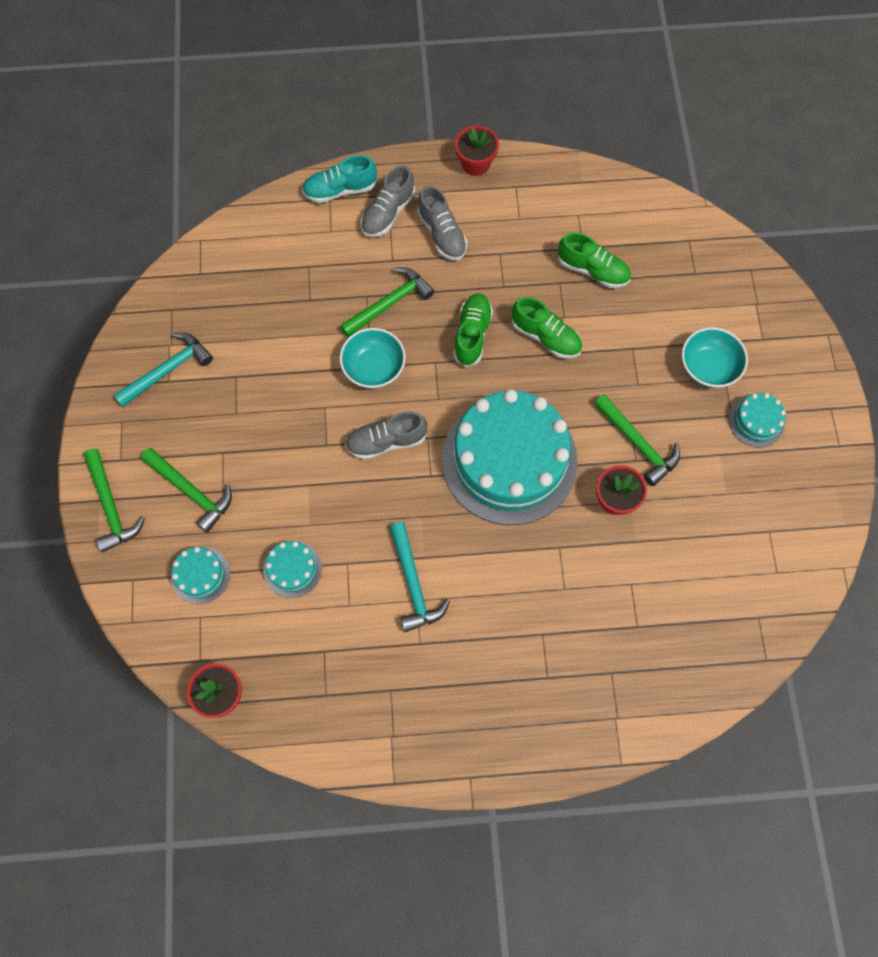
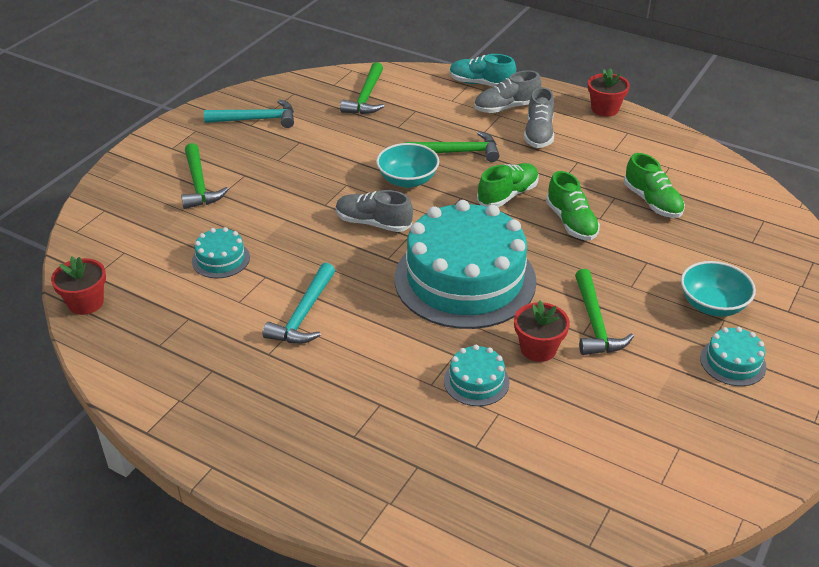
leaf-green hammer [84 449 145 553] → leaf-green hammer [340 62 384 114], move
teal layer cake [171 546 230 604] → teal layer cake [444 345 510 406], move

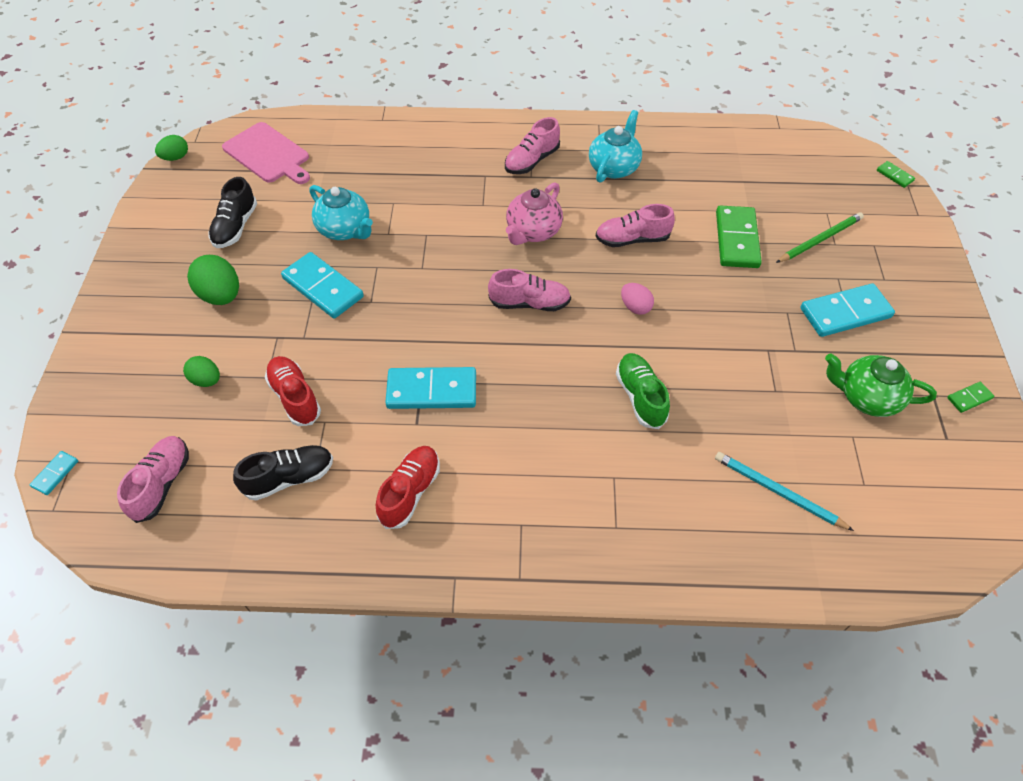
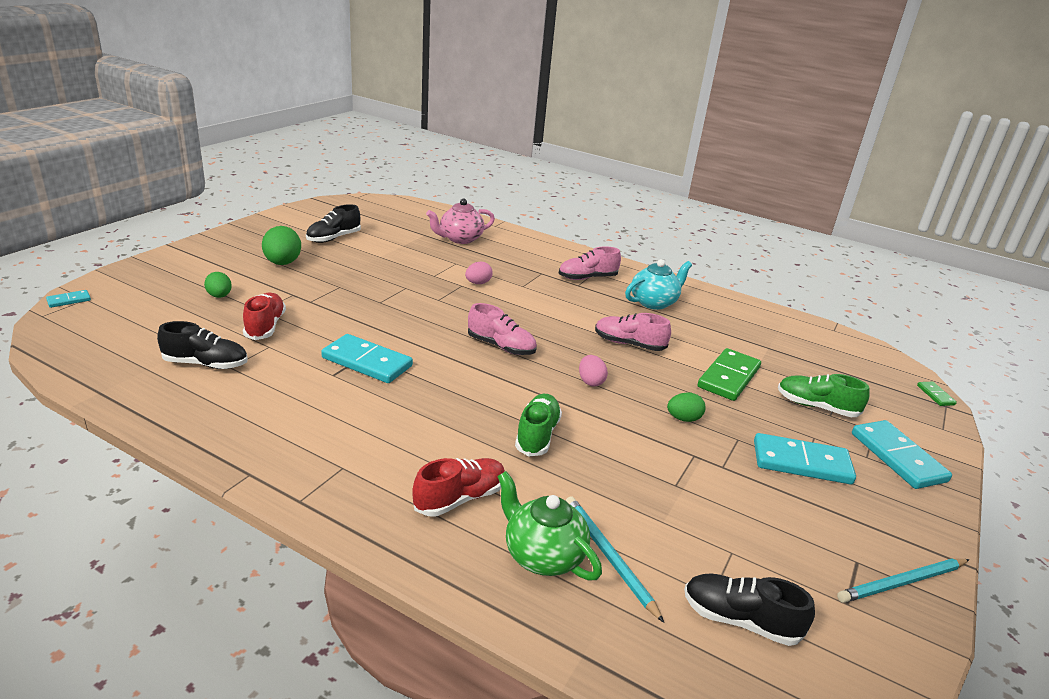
scarlet shoe [376 446 440 529] → scarlet shoe [412 458 505 517], move
rose-pink tea pot [506 182 563 245] → rose-pink tea pot [426 198 495 244], move
- → rose-pink toy egg [465 262 493 284]
leaf-green tea pot [825 353 937 417] → leaf-green tea pot [497 471 602 580], move
leaf-green toy egg [155 135 188 161] → leaf-green toy egg [667 392 706 422], move
- → black shoe [684 574 815 646]
leaf-green wooden pencil [776 212 864 263] → leaf-green shoe [778 374 870 417]
leaf-green domino [947 382 994 413] → teal wooden pencil [837 559 970 603]
teal domino [281 252 364 319] → teal domino [852 420 952 489], move
rose-pink shoe [117 436 189 523] → -
rose-pink bread board [222 122 310 184] → -
teal tea pot [309 185 373 240] → -

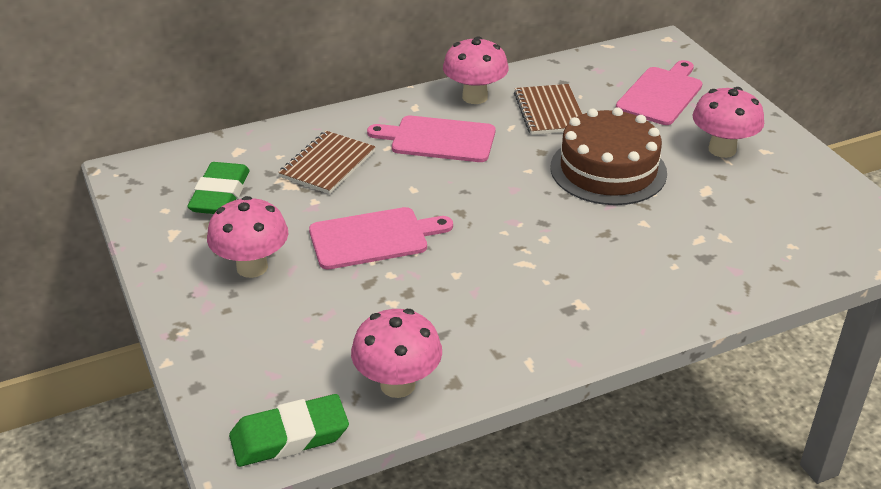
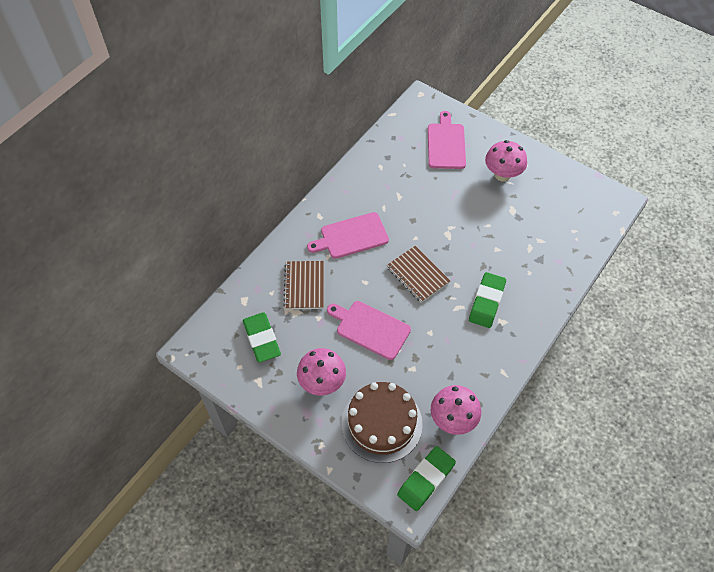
rose-pink bread board [309 207 453 269] → rose-pink bread board [327 301 411 360], 105 degrees counterclockwise
dark brown layer cake [550 107 667 205] → dark brown layer cake [342 382 423 463], move
dark brown exercise book [514 84 582 135] → dark brown exercise book [387 246 450 303], move
- → leaf-green gum eraser [469 272 506 328]
rose-pink fungus [443 36 509 104] → -

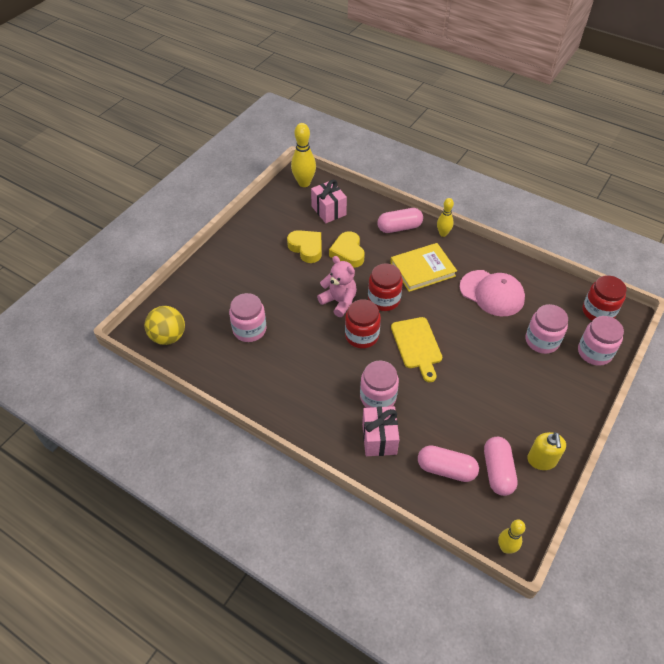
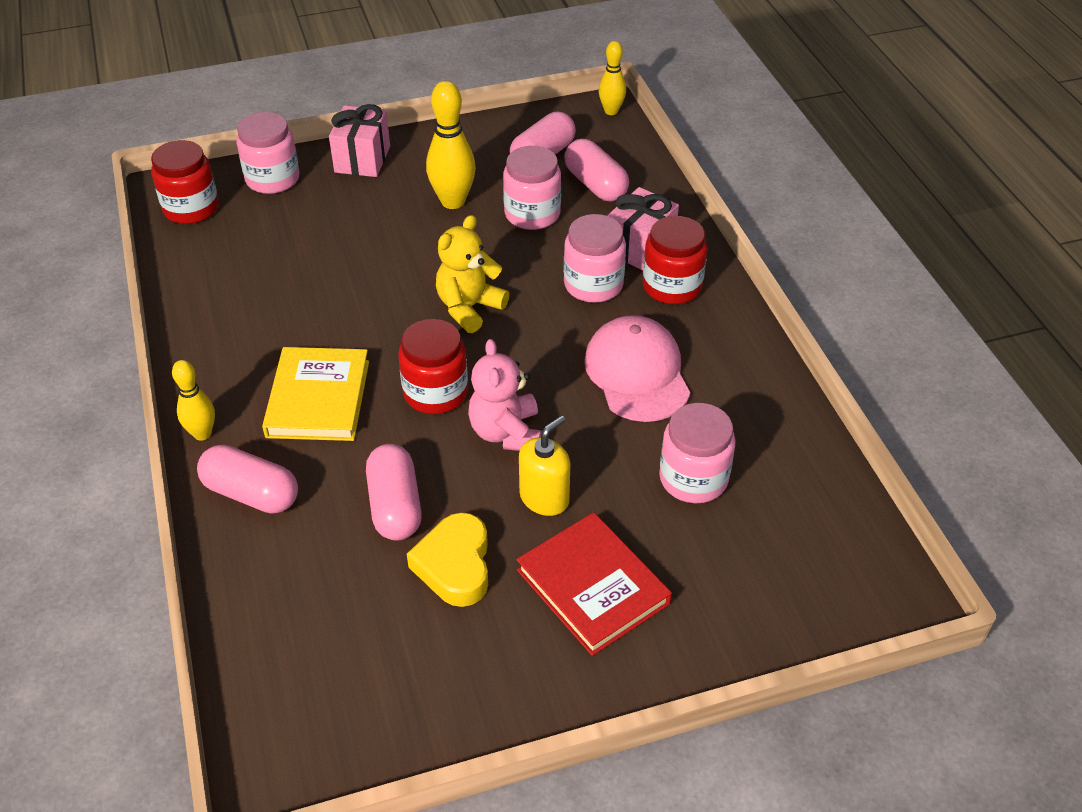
bright yellow hardback [390 243 457 292] → bright yellow hardback [262 347 369 441], 75 degrees clockwise
rose-pink present [311 180 347 223] → rose-pink present [329 104 390 177], move
bright yellow love heart [329 231 365 268] → rose-pink pill [366 444 422 541]
bright yellow bowling pin [291 123 316 187] → bright yellow bowling pin [426 81 476 209], move
bright yellow bread board [391 317 442 382] → bright yellow teddy bear [436 215 509 333]
rose-pink jam jar [526 304 568 354] → rose-pink jam jar [503 146 561 230], move
- → scarlet hardback [516 512 672 656]
bright yellow pump bottle [527 432 566 470] → bright yellow pump bottle [519 416 570 516], move
rose-pink peaked cap [460 270 525 316] → rose-pink peaked cap [584 315 690 422], move
scarlet jam jar [345 299 381 349] → scarlet jam jar [643 216 708 304], move
bright yellow sphere [145 306 185 345] → -

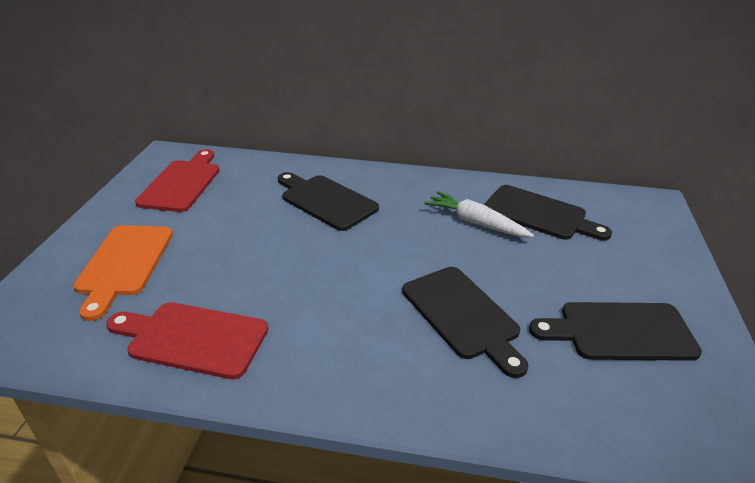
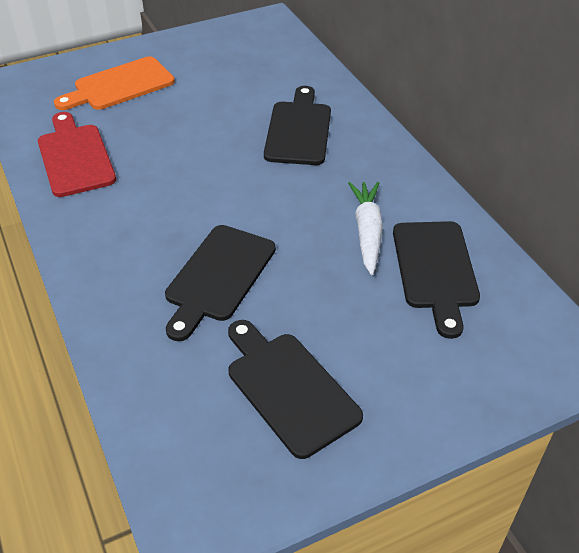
scarlet bread board [135 149 220 212] → -

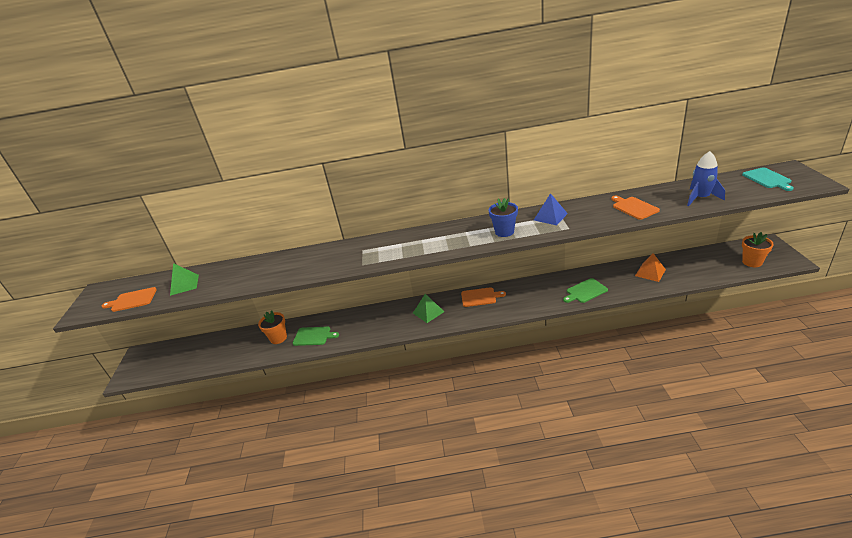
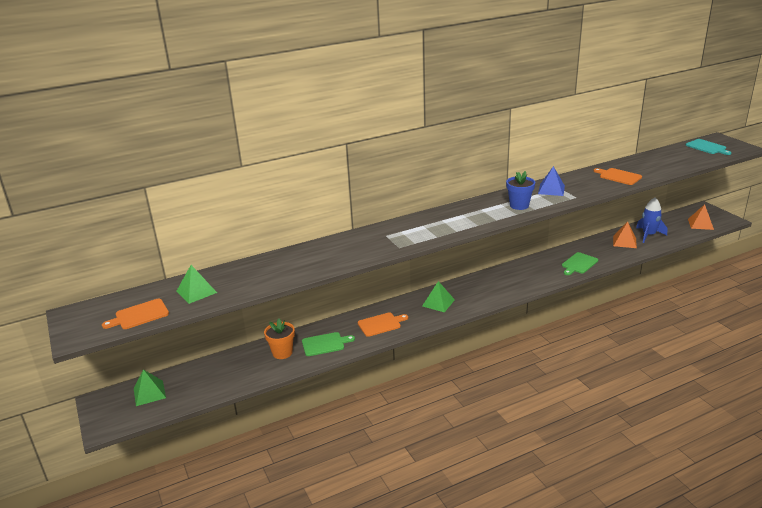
- → leaf-green pyramid [134 369 166 406]
orange-coloured bread board [461 287 506 307] → orange-coloured bread board [358 312 408 337], move
royal blue spaceship [687 151 725 206] → royal blue spaceship [636 197 667 243], move
orange-coloured plant pot [742 232 774 267] → orange-coloured pyramid [688 204 714 230]

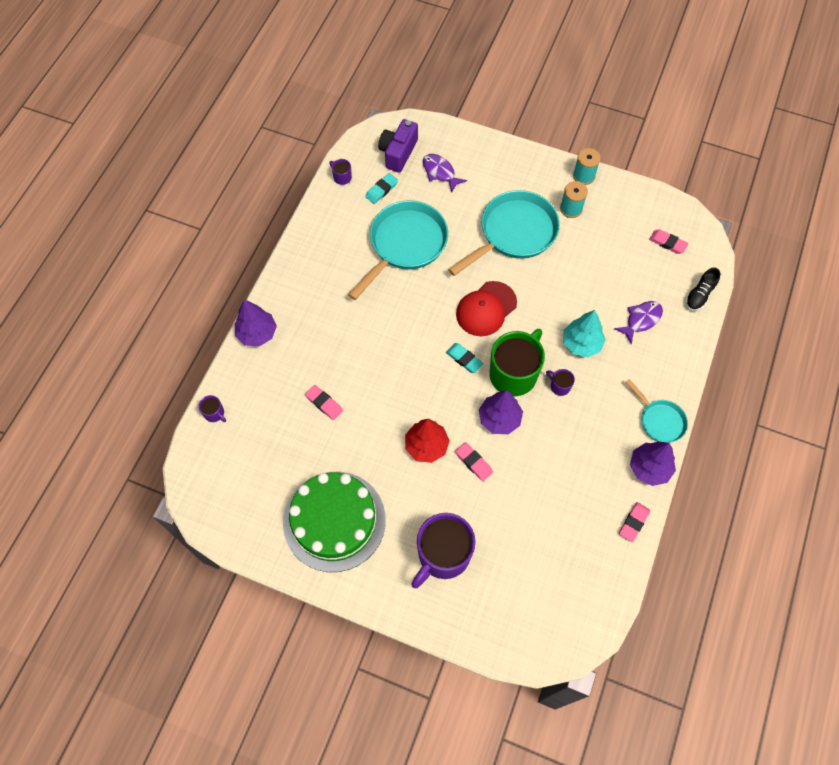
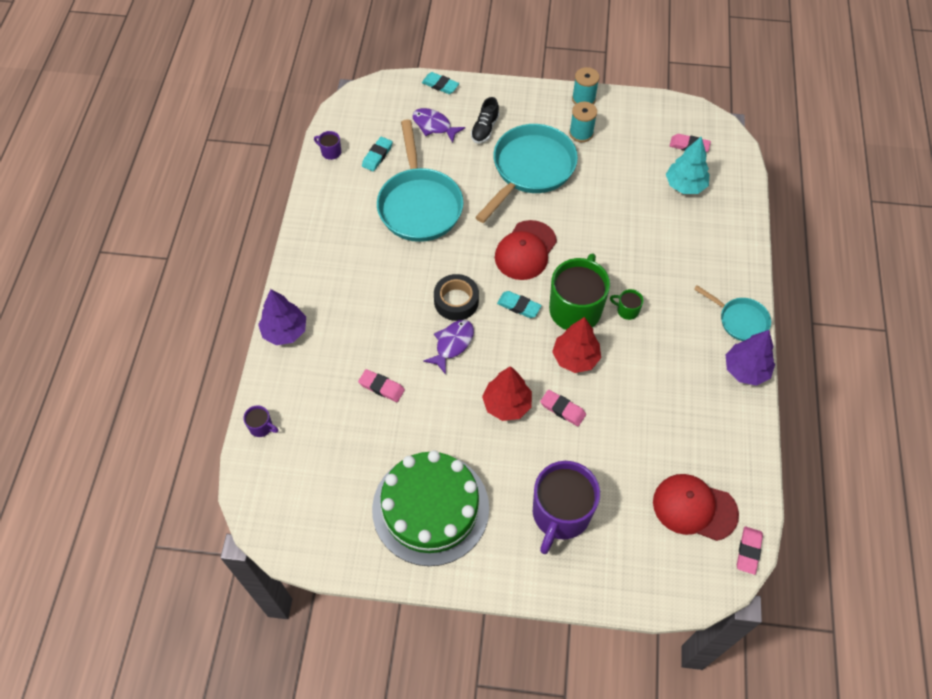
teal skillet [348 200 448 300] → teal skillet [377 119 463 242], 150 degrees clockwise
- → teal gum eraser [422 72 459 94]
royal purple fish figure [614 301 663 344] → royal purple fish figure [423 320 474 375], move
- → black sticky tape [434 274 479 321]
black shoe [685 267 720 311] → black shoe [471 97 500 143], move
royal purple tree [479 390 523 434] → scarlet tree [552 317 601 373]
royal purple tea mug [546 369 575 396] → leaf-green tea mug [610 289 644 320]
- → scarlet peaked cap [653 474 739 541]
teal tree [563 310 606 357] → teal tree [666 137 709 194], move
rose-pink gum eraser [619 502 650 542] → rose-pink gum eraser [737 526 763 575], move
royal purple photo camera [378 119 418 173] → -

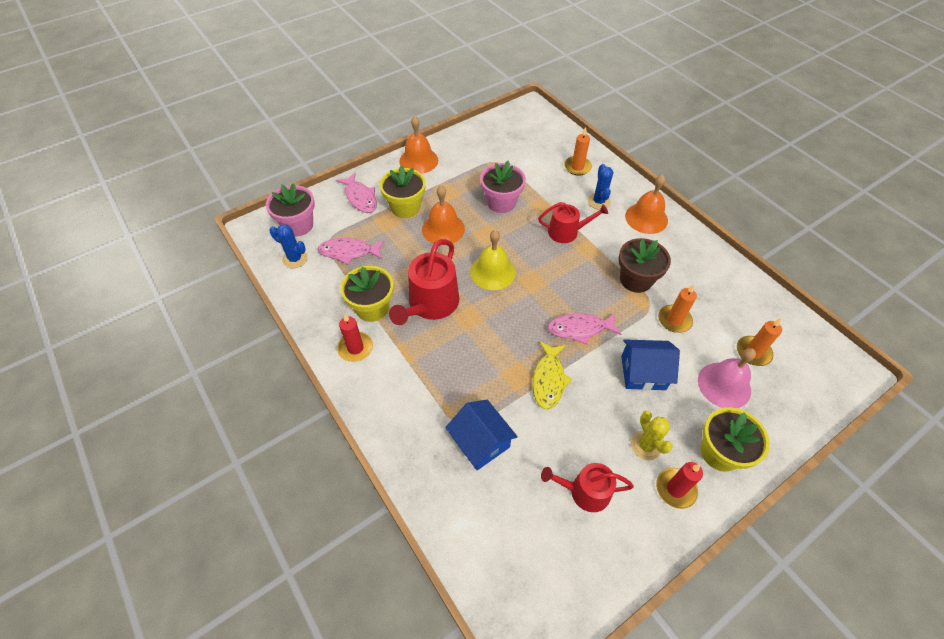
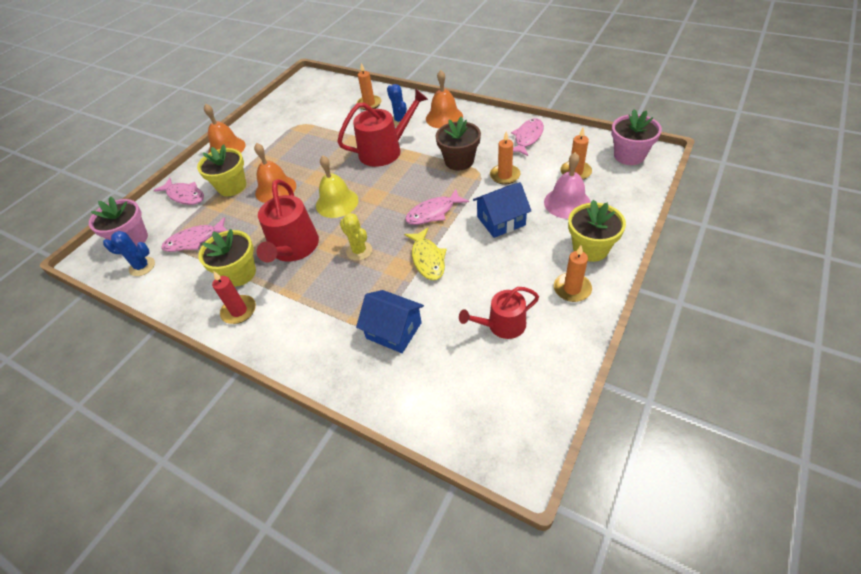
scarlet sprinkling can [538 202 608 243] → scarlet sprinkling can [337 89 428 167], x1.58
bright yellow prickly plant [631 411 673 460] → bright yellow prickly plant [340 213 372 261], move
- → rose-pink fish figure [511 118 544 156]
scarlet candle [656 462 703 509] → orange-coloured candle [554 246 592 302]
rose-pink plant pot [480 161 526 213] → rose-pink plant pot [611 109 662 165], move

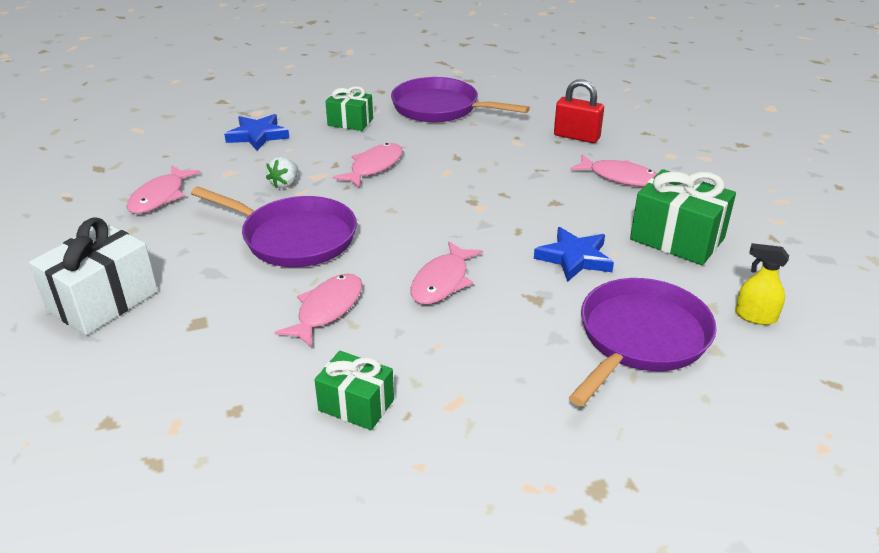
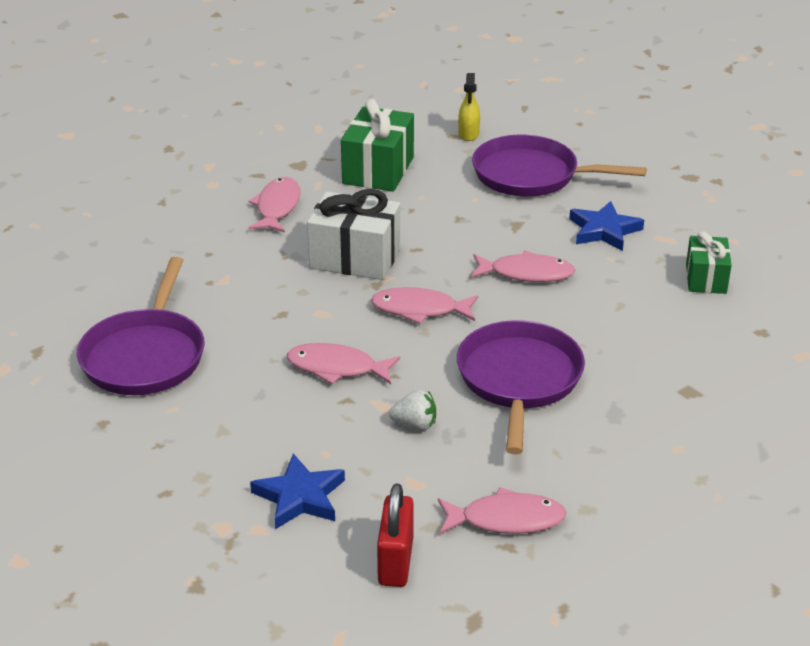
white present [29 217 158 335] → white present [307 189 400 280], move
rose-pink fish figure [274 274 362 348] → rose-pink fish figure [371 287 478 324], move
scarlet padlock [554 79 604 143] → scarlet padlock [377 484 414 587], move
royal blue five-pointed star [534 227 614 282] → royal blue five-pointed star [569 201 644 251], move
leaf-green present [325 86 373 131] → -

